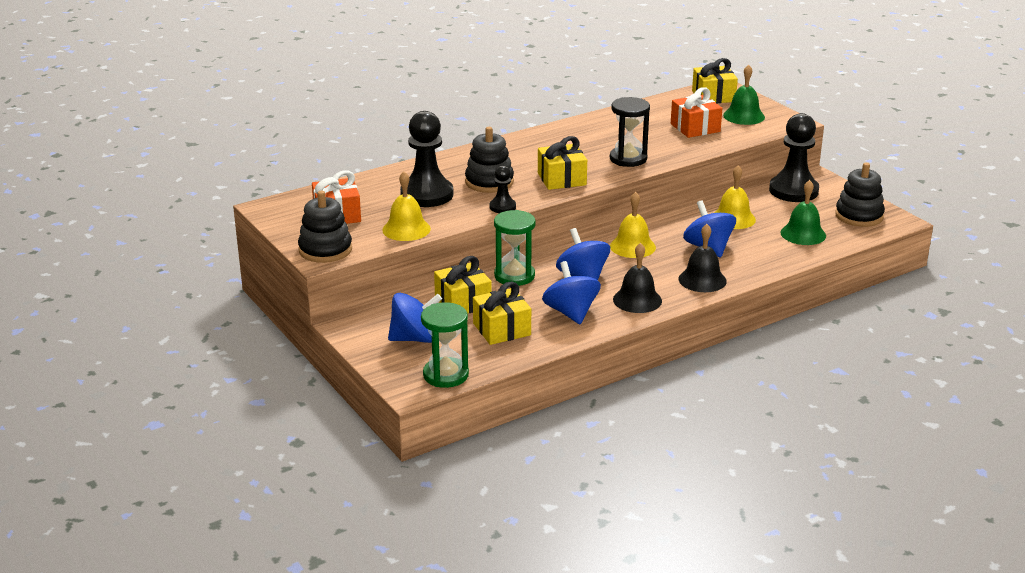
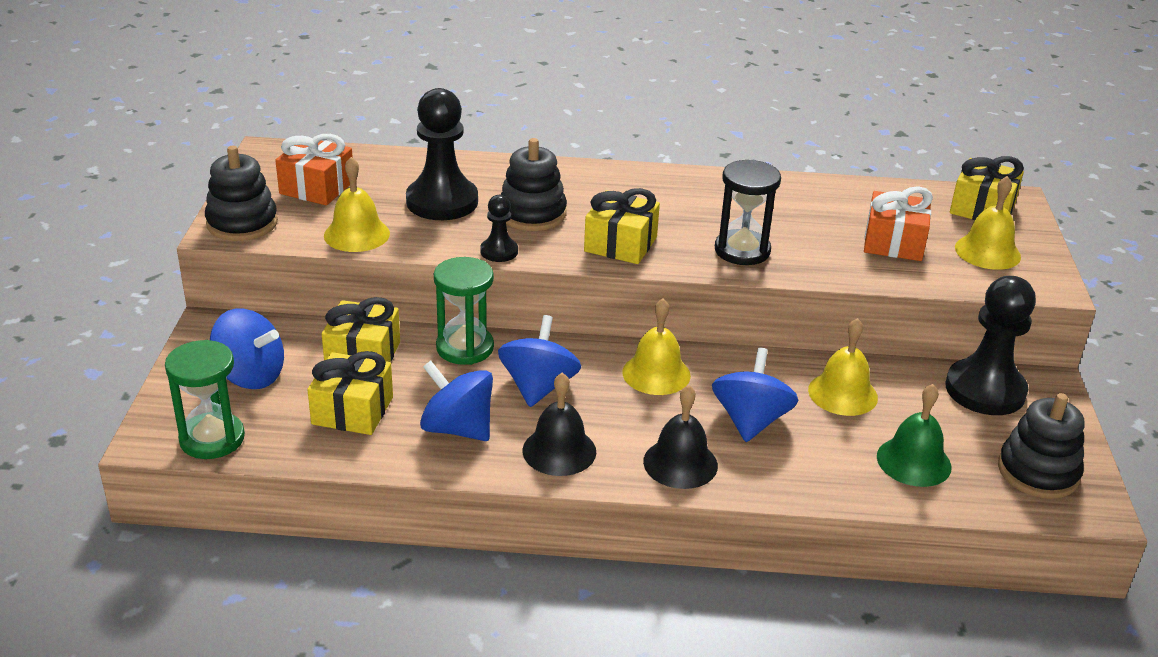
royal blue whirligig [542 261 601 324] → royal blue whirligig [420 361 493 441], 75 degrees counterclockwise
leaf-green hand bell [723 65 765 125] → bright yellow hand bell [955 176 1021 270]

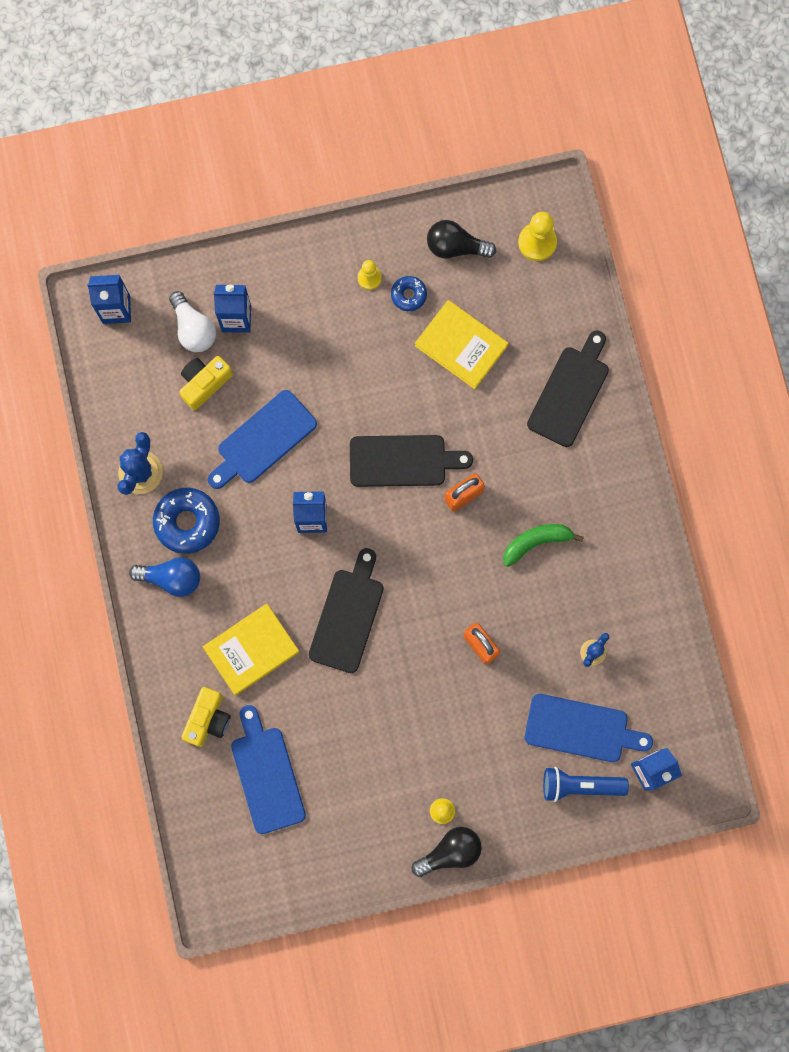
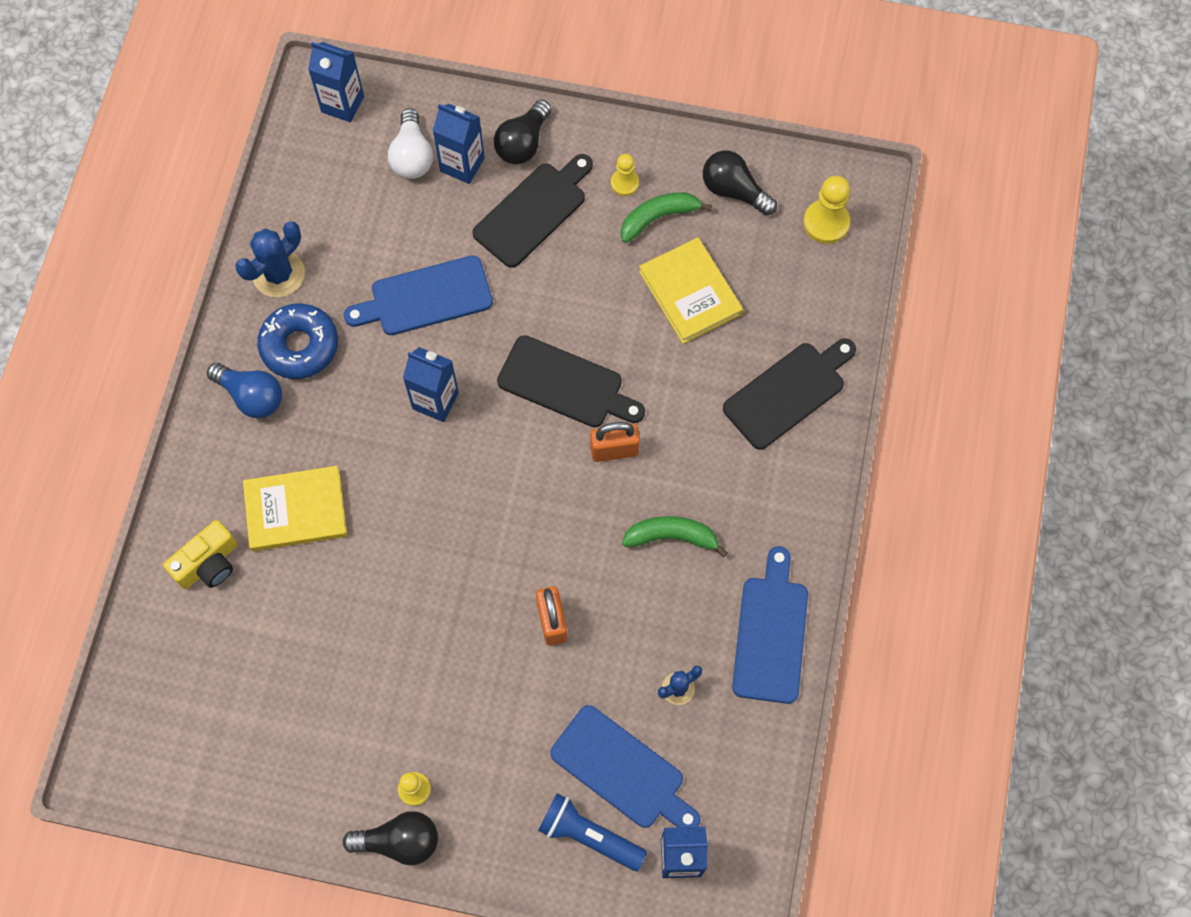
black bread board [309 548 384 673] → black bread board [472 154 593 268], move
- → black light bulb [494 99 551 164]
royal blue glazed donut [391 276 427 311] → leaf-green banana [621 192 712 243]
royal blue bread board [231 705 306 834] → royal blue bread board [732 546 808 704], move
bright yellow photo camera [179 356 233 410] → -

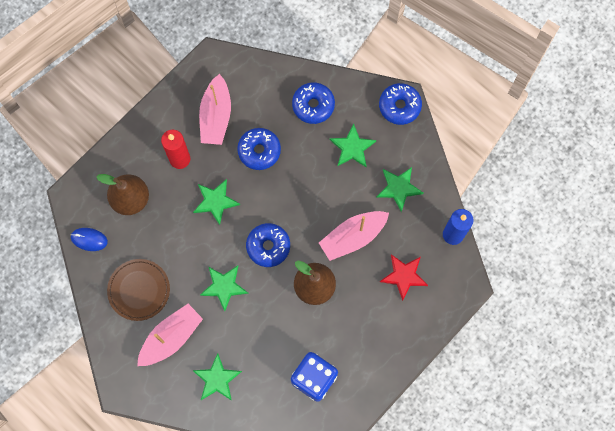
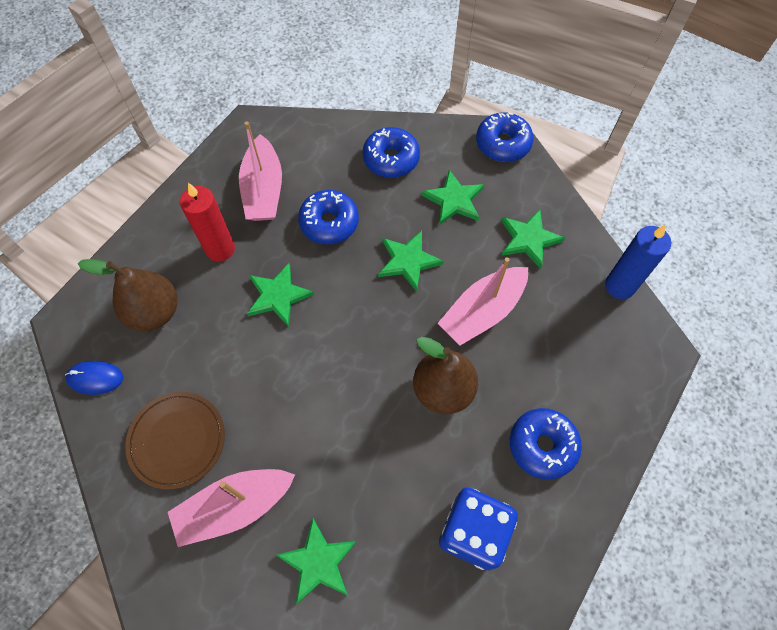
rose-pink sailboat [137 304 203 366] → rose-pink sailboat [168 469 295 547], 150 degrees counterclockwise
leaf-green five-pointed star [200 266 249 311] → leaf-green five-pointed star [378 231 444 292], move
royal blue glazed donut [246 223 290 267] → royal blue glazed donut [510 408 582 480], move
scarlet five-pointed star [380 254 428 301] → -

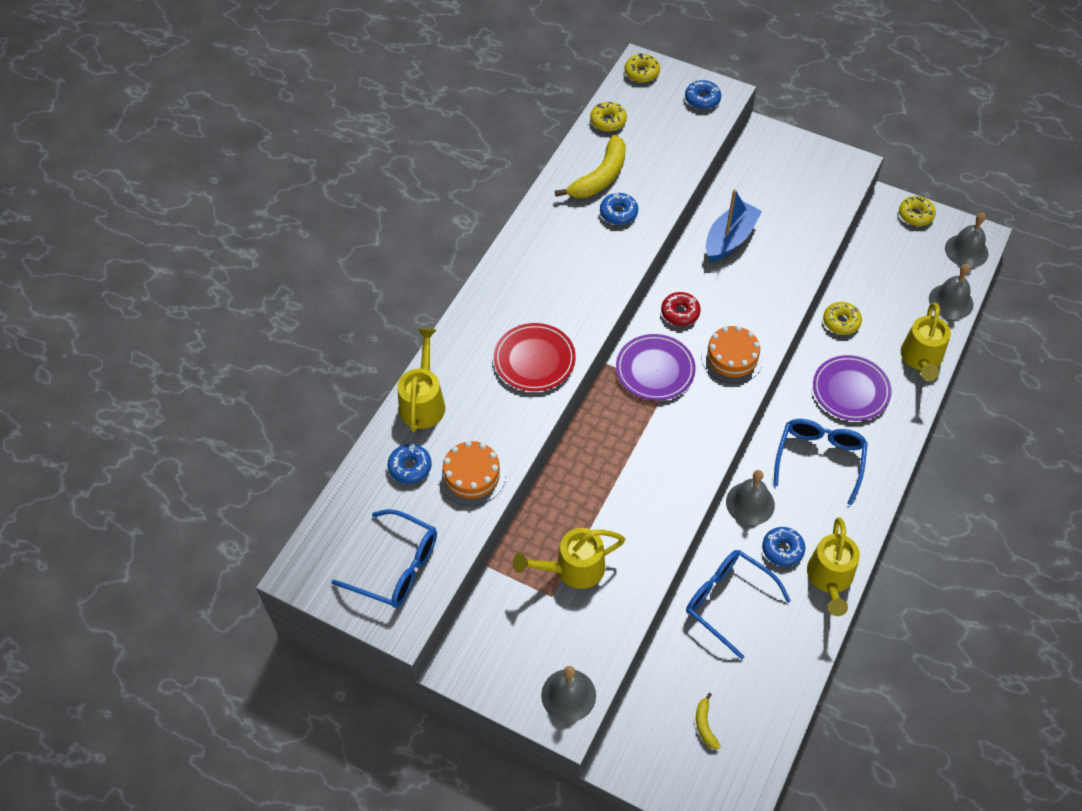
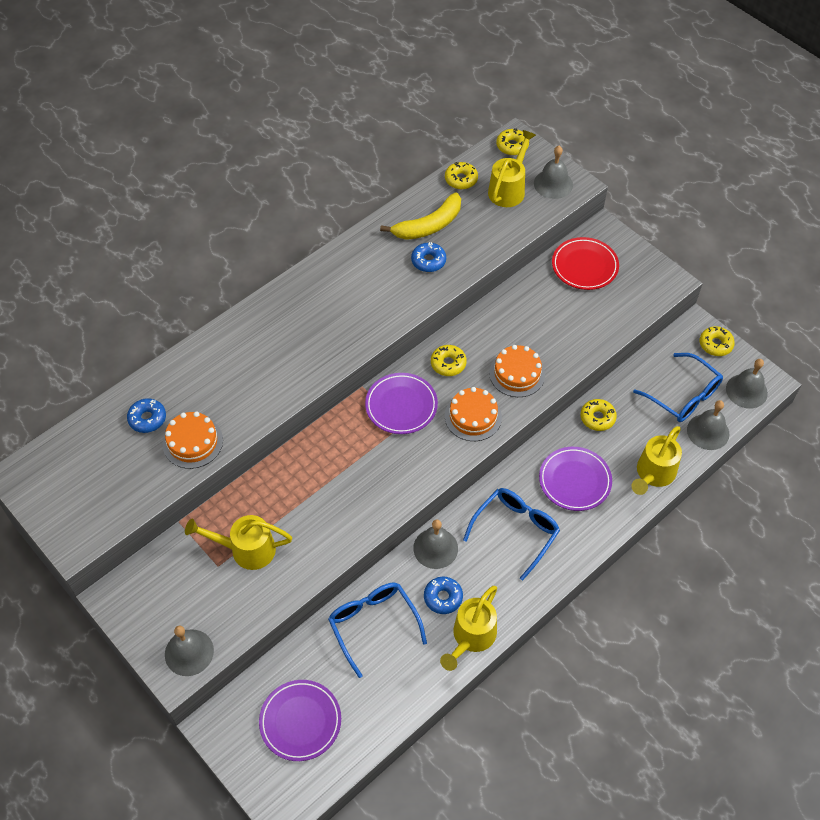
bright yellow banana [696 693 721 749] → royal purple dinner plate [259 680 341 761]
scarlet glazed donut [661 292 701 326] → bright yellow glazed donut [431 345 467 376]
bright yellow sprinkling can [397 328 445 432] → bright yellow sprinkling can [488 130 536 207], move
- → orange-coloured layer cake [489 345 545 397]
royal blue glazed donut [685 80 721 109] → gray hand bell [534 146 573 199]
scarlet dinner plate [494 323 576 391] → scarlet dinner plate [552 237 619 290], move
royal blue glasses [331 509 437 608] → royal blue glasses [633 353 723 422], move
royal blue sailboat [706 189 762 262] → -

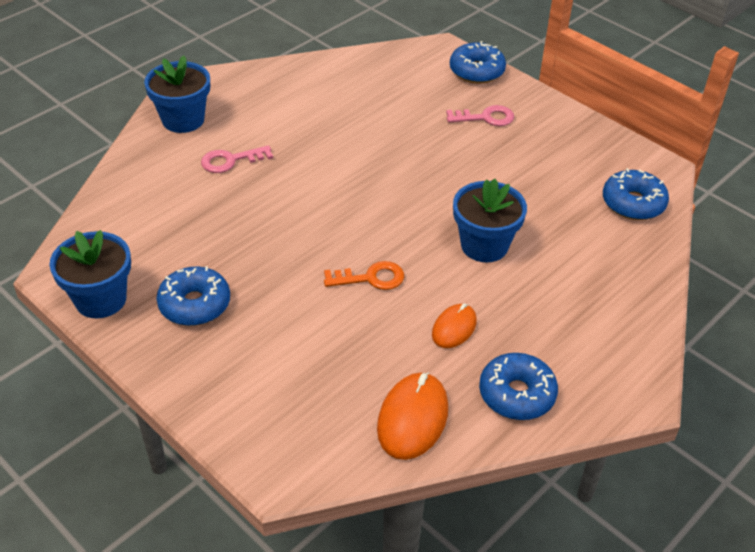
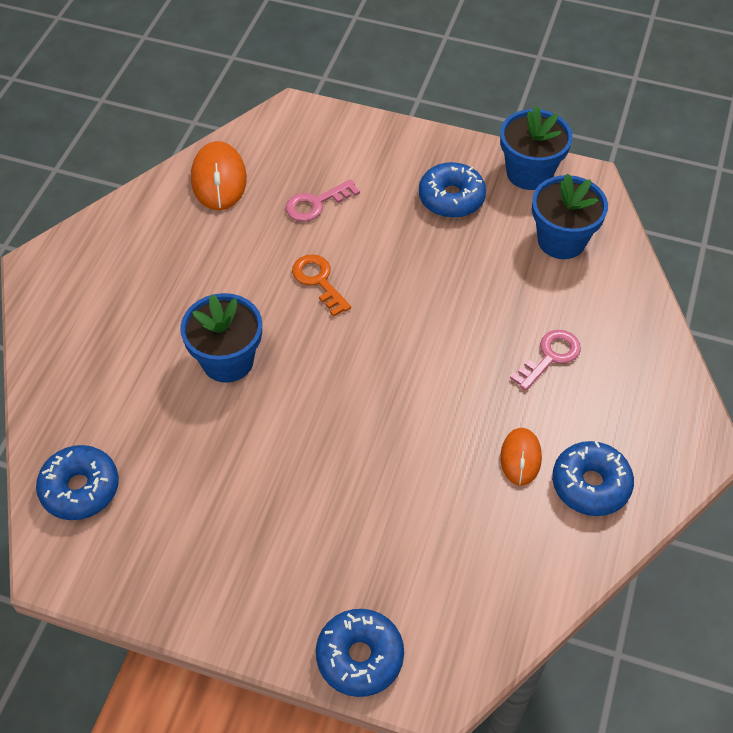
rose-pink key [446 105 514 126] → rose-pink key [286 179 360 222], move
orange-coloured key [324 261 404 290] → orange-coloured key [292 254 351 316], 90 degrees clockwise
orange-coloured mouse [432 303 477 348] → orange-coloured mouse [500 428 542 486], move
royal blue plant pot [144 55 210 133] → royal blue plant pot [532 174 608 259], move
royal blue glazed donut [479 353 558 420] → royal blue glazed donut [552 441 634 516], move

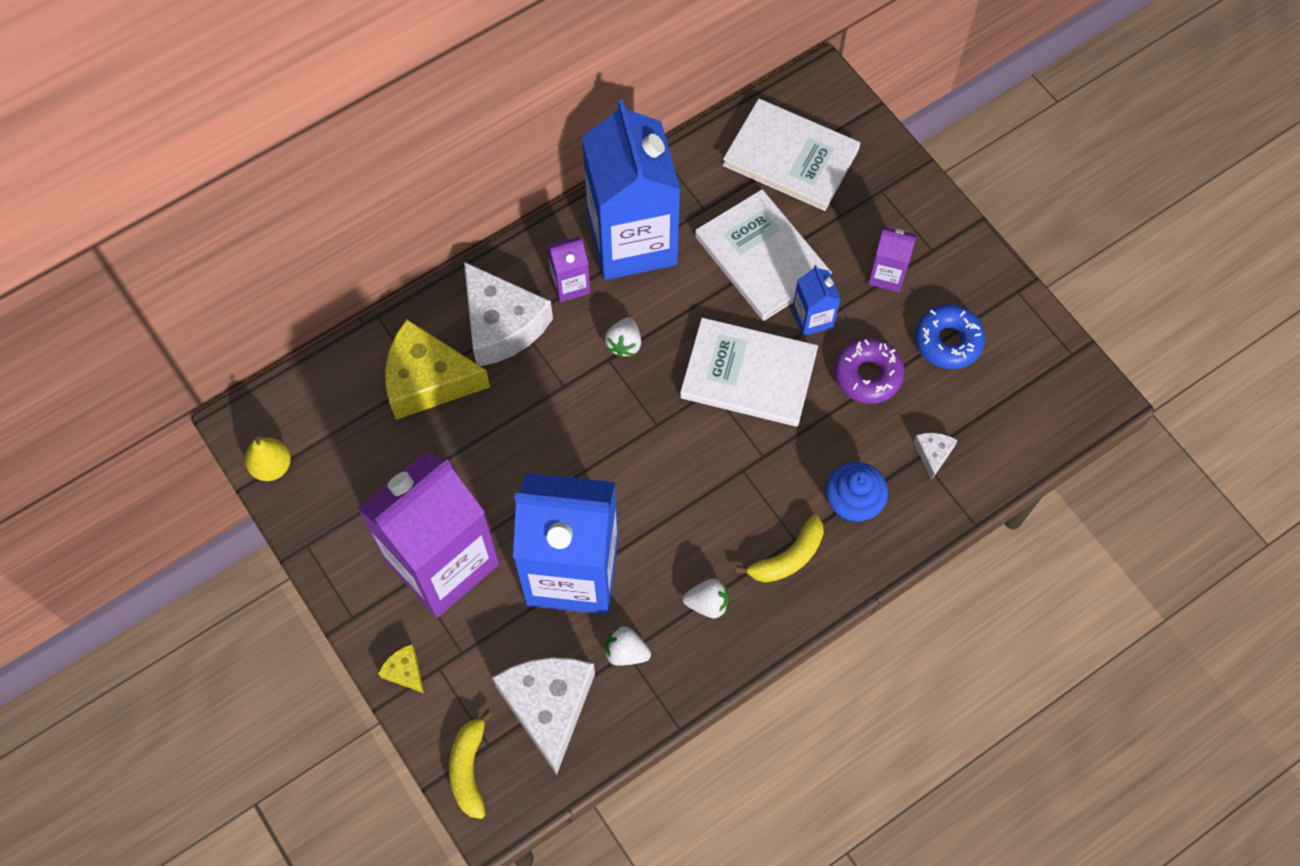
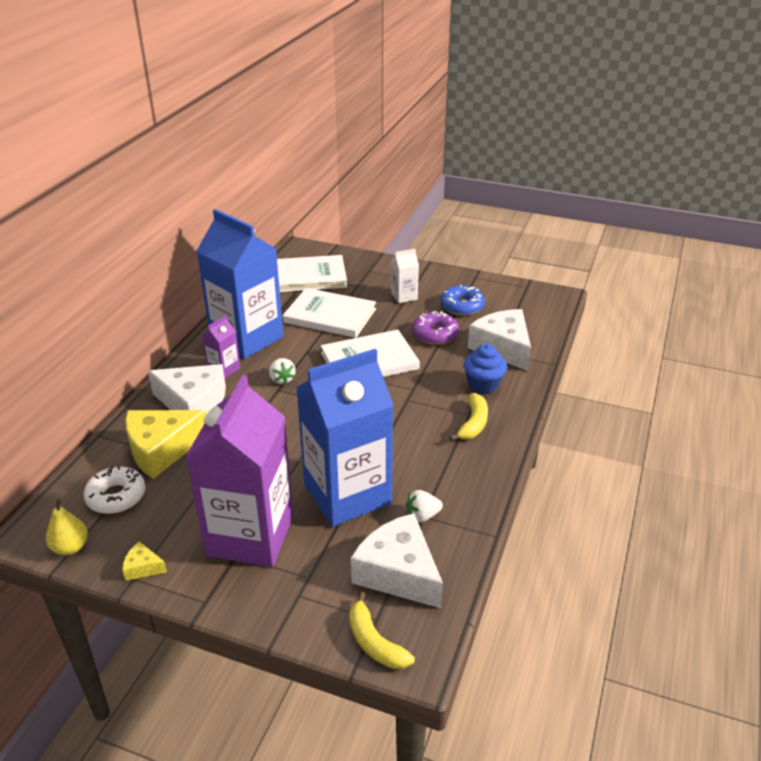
- → white glazed donut [84 465 146 514]
bright yellow cheese wedge [378 644 424 693] → bright yellow cheese wedge [122 542 167 581], move
royal purple juice carton [868 227 916 292] → white juice carton [392 249 419 303]
white cheese wedge [914 433 958 480] → white cheese wedge [468 309 531 371], x2.28
white berry [683 578 729 618] → -
royal blue juice carton [792 265 840 336] → -

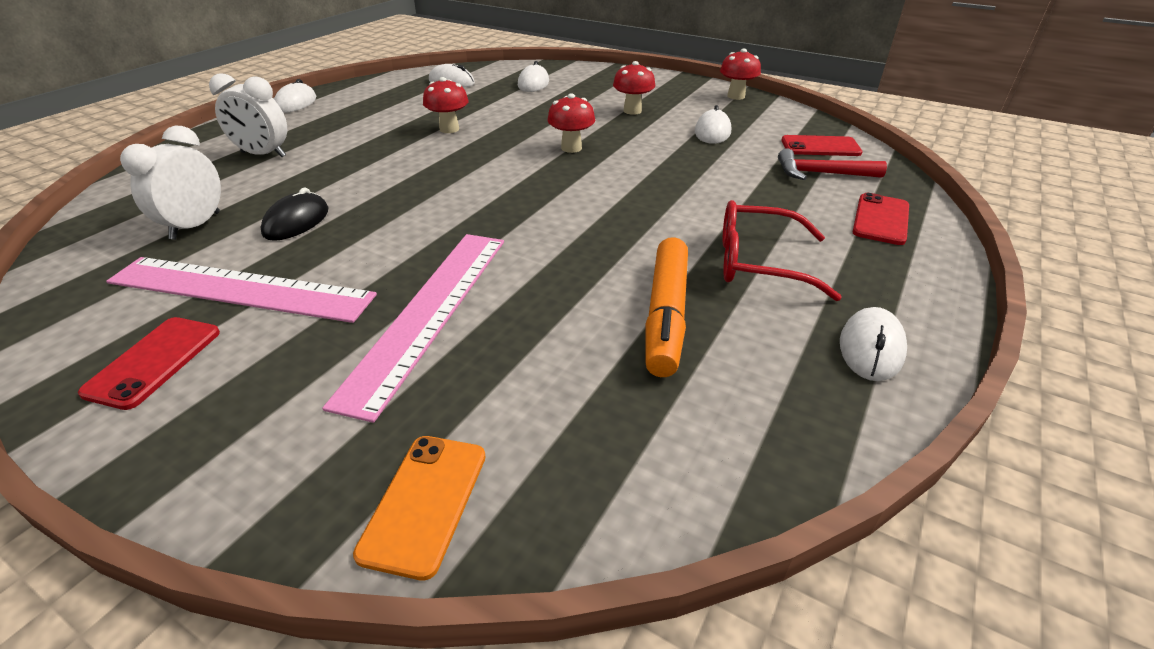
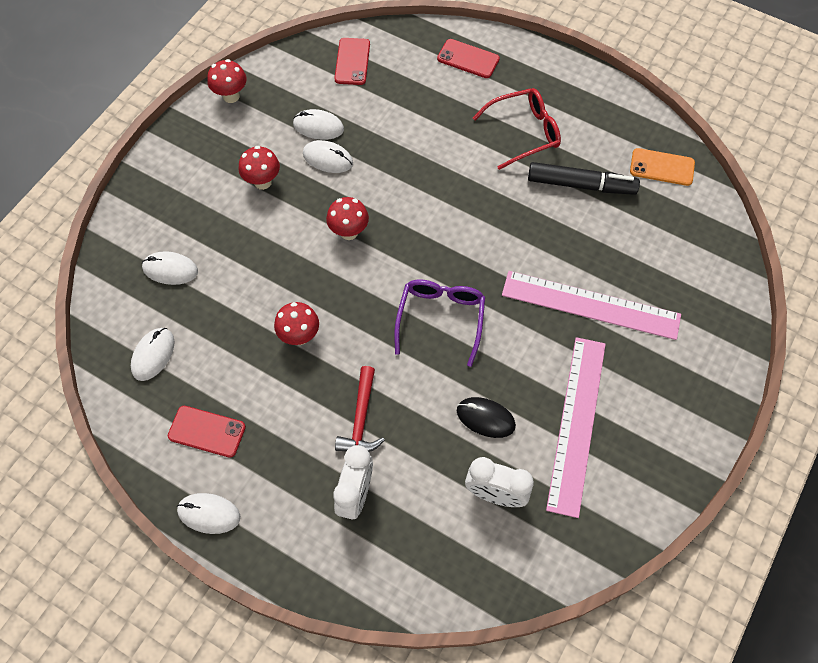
scarlet mobile phone [78 317 220 410] → scarlet mobile phone [168 406 246 458], move
white mouse [840 307 907 381] → white mouse [303 140 353 173], move
scarlet hammer [778 148 887 180] → scarlet hammer [335 366 385 452], move
- → royal purple glasses [394 279 485 367]
scarlet glasses [722 200 842 301] → scarlet glasses [473 88 561 170], 120 degrees counterclockwise
orange-coloured marker [645 237 688 377] → black marker [528 162 640 195]
orange-coloured mobile phone [353 436 486 581] → orange-coloured mobile phone [630 148 695 186], move

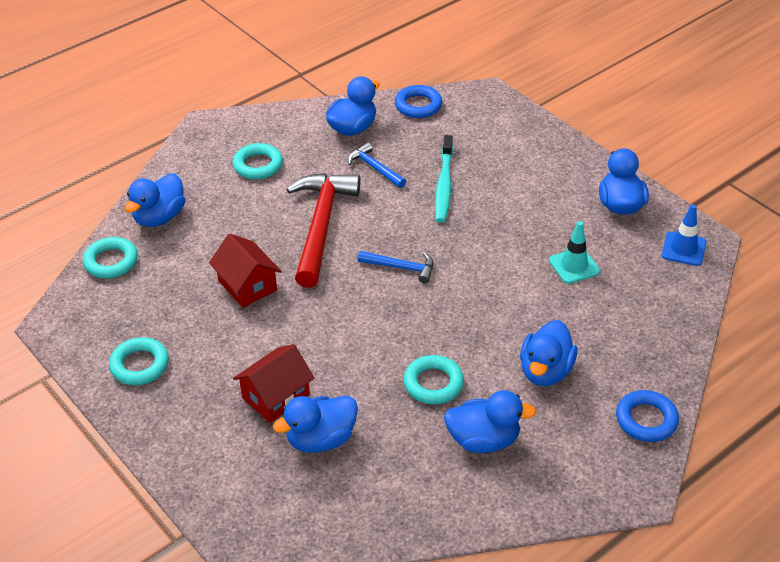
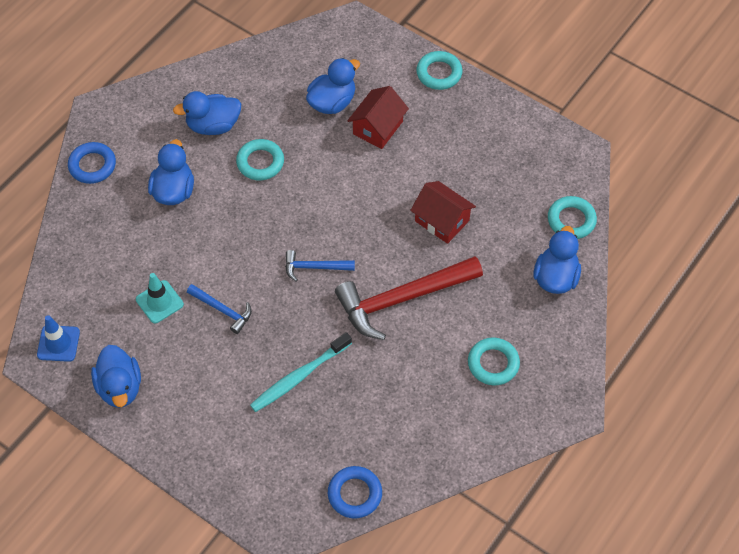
royal blue hammer [348 142 406 188] → royal blue hammer [187 284 252 334], move
teal toothbrush [435 135 453 223] → teal toothbrush [250 332 352 412], 120 degrees counterclockwise
scarlet hammer [286 173 360 288] → scarlet hammer [335 256 483 340], 75 degrees clockwise
teal ring [109 337 169 385] → teal ring [416 51 463 90], move
royal blue duck [326 76 380 136] → -

